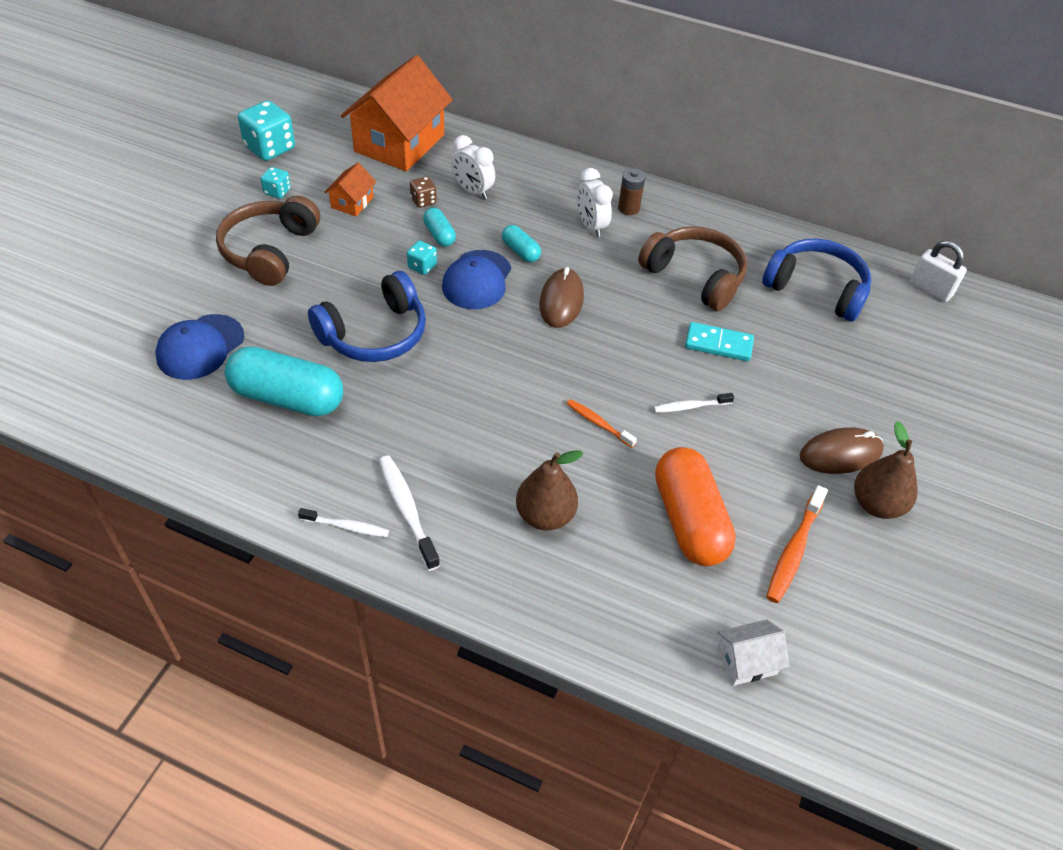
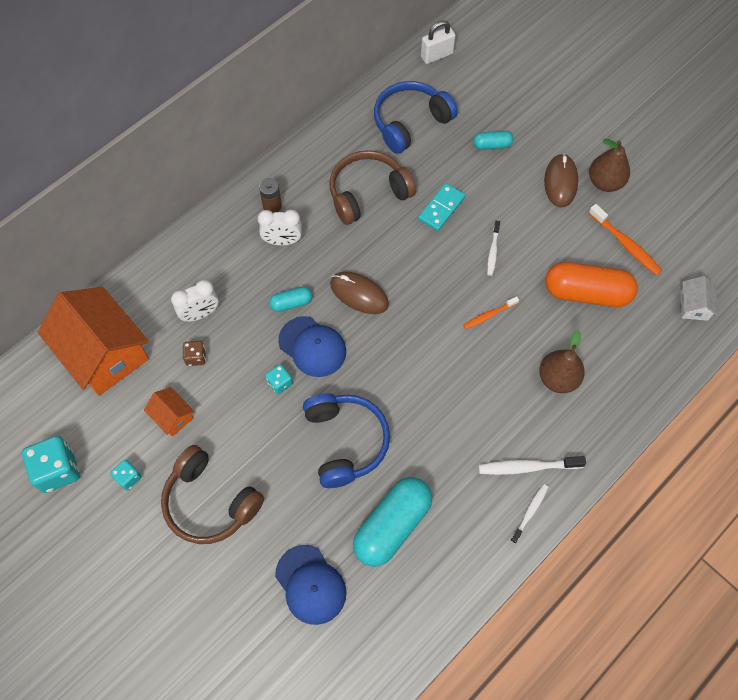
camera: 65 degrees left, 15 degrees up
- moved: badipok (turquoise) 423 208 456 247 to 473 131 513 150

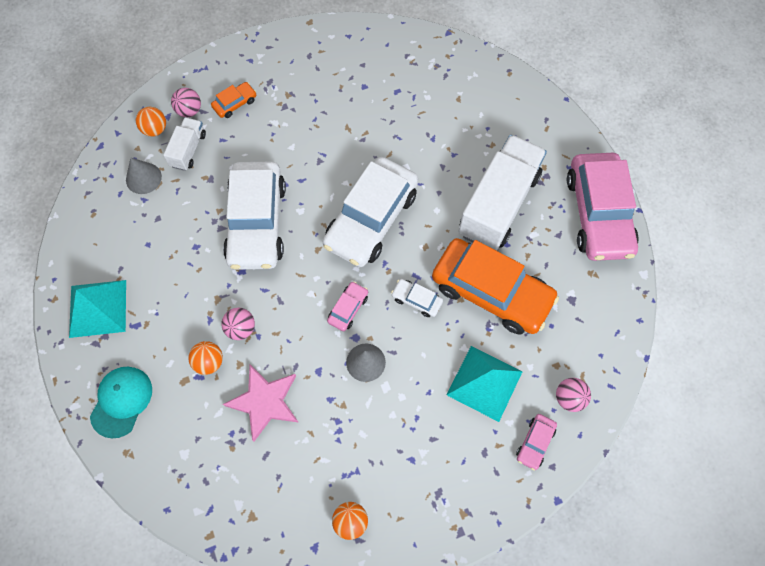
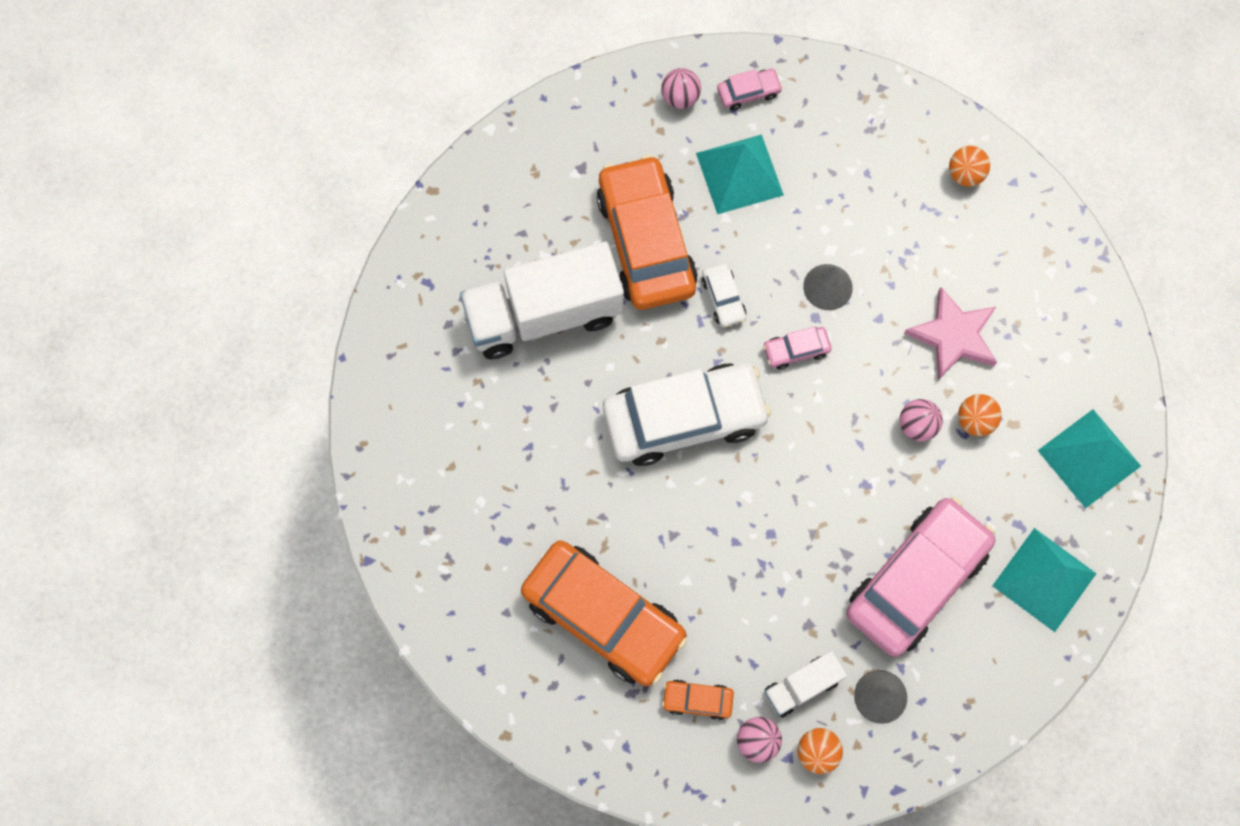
camera: 135 degrees left, 5 degrees up
- replaced: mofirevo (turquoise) 90 367 152 438 to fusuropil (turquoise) 1037 409 1141 508
- removed: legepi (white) 223 162 286 270
- moved: legepi (pink) 567 153 639 261 to 846 497 996 657
- added: legepi (orange) 521 540 688 686

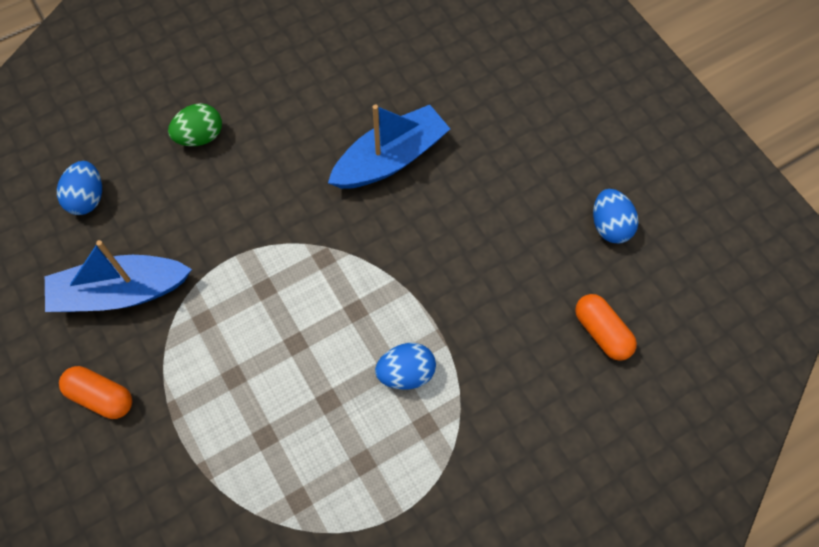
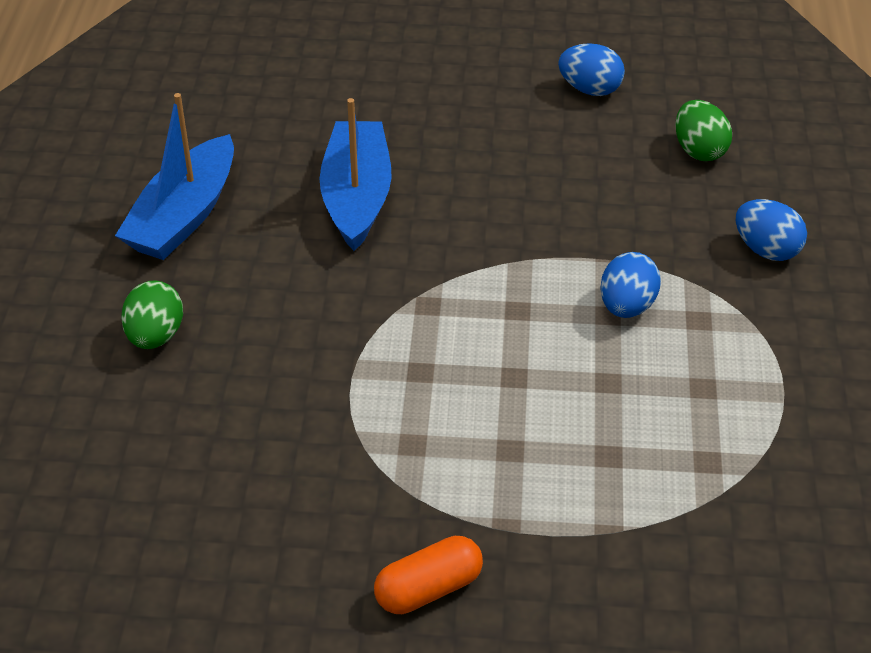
camera: 55 degrees left, 20 degrees down
- moved: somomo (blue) 45 240 192 312 to 115 93 234 260
- moved: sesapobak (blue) 57 161 102 215 to 736 199 807 261
- replaced: badipok (orange) 575 294 637 361 to sesapobak (green) 675 100 732 161

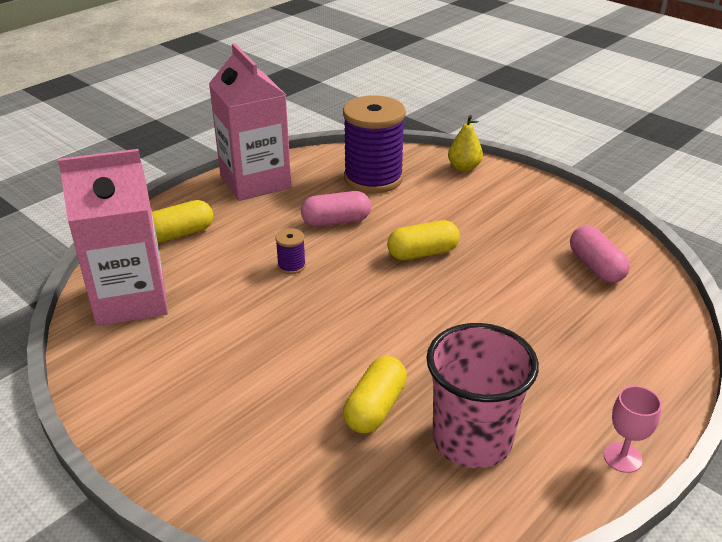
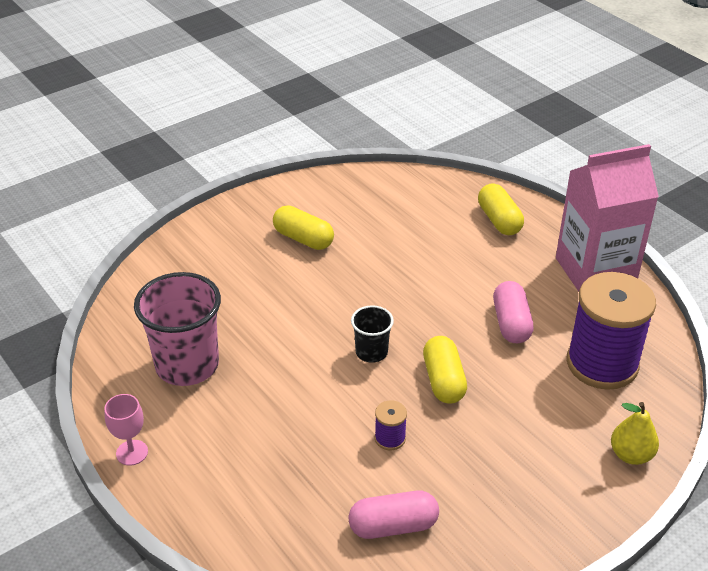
camera: 100 degrees right, 5 degrees up
- removed: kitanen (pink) 58 149 168 326
- moved: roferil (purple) 275 228 306 274 to 375 400 407 450
- moved: badipok (yellow) 343 356 407 433 to 273 205 334 250
- added: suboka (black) 351 305 394 363

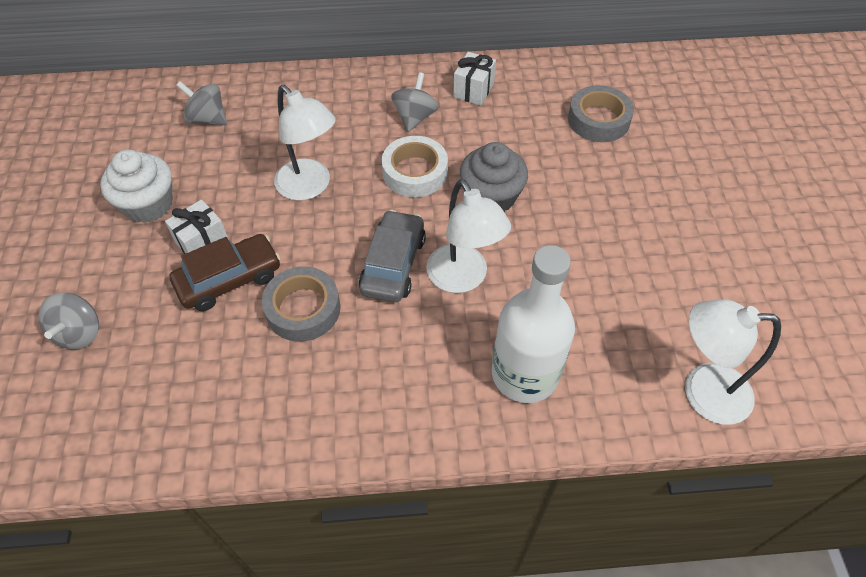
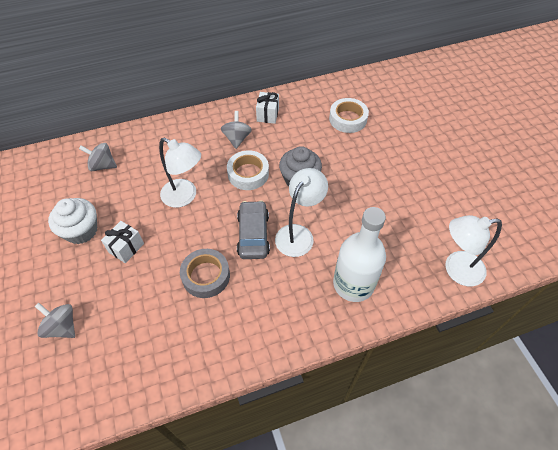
camera: 15 degrees left, 0 degrees up
- turned: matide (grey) 38 293 99 349 = 34 303 75 338 135 degrees clockwise
- removed: legepi (brown) 170 234 281 311
- turned: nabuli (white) 426 179 511 293 = 275 168 328 257 105 degrees counterclockwise
- recoloured: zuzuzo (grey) 568 85 634 142 to zuzuzo (white) 329 98 369 133

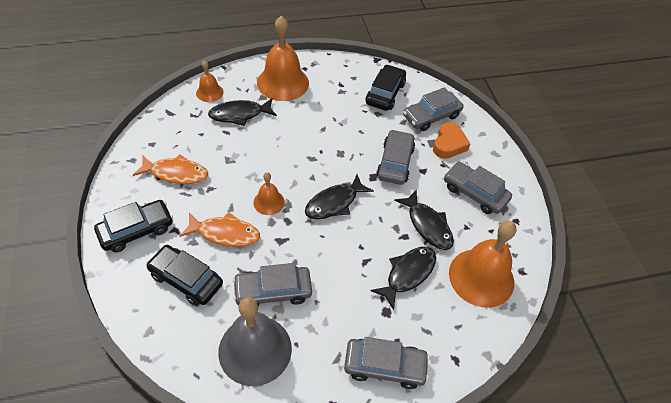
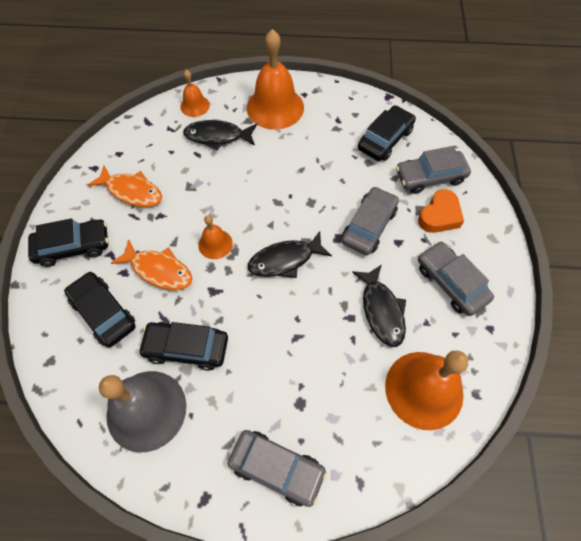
camera: 20 degrees right, 10 degrees up
- recoloured: legepi (grey) 233 263 312 307 to legepi (black) 138 322 228 371
- removed: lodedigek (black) 370 247 436 310

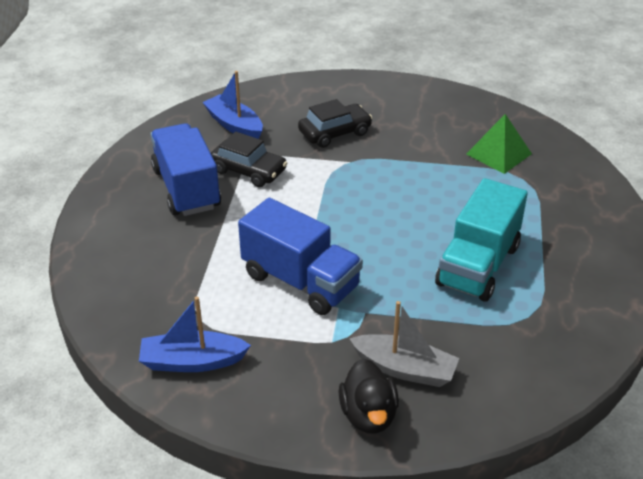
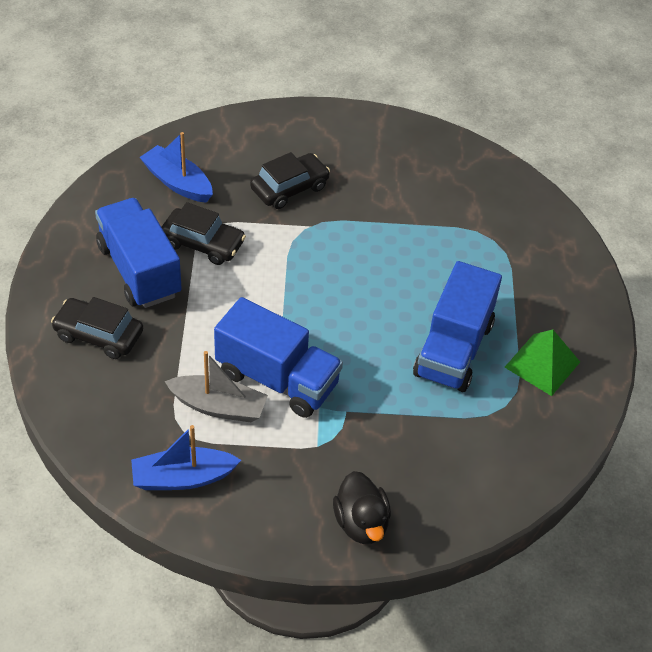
camera: 10 degrees left, 10 degrees up
- moved: somomo (grey) 350 301 459 387 to 164 351 268 422
- recoloured: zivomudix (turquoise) 435 178 528 302 to zivomudix (blue) 413 261 502 392
- moved: fusuropil (green) 466 114 532 174 to 505 330 580 396
- added: legepi (black) 51 297 143 359

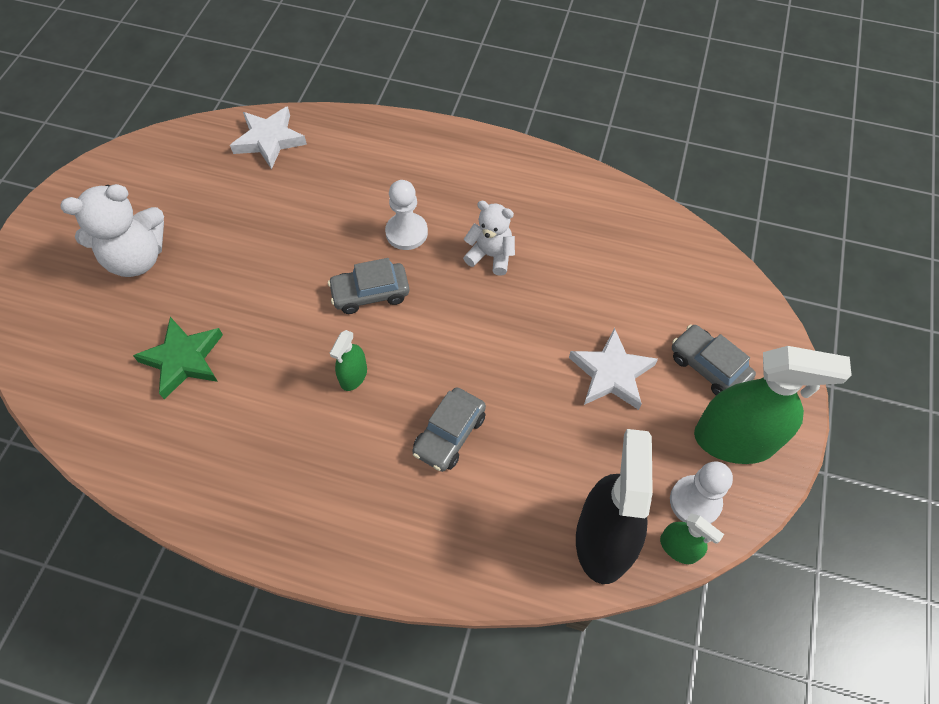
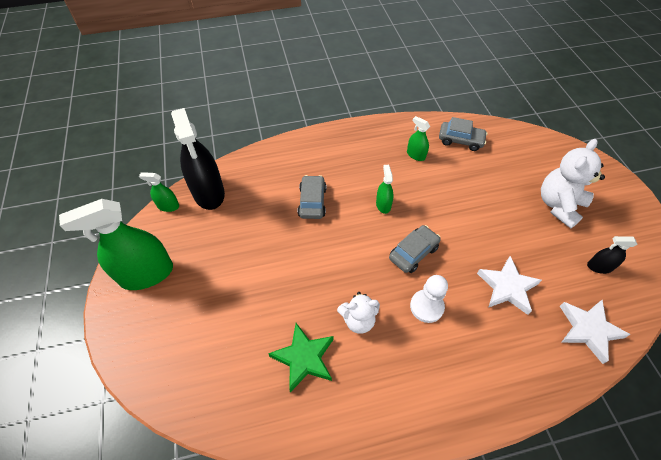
camera: 150 degrees right, 5 degrees down
- moved: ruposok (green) 133 317 223 399 to 268 323 334 392
- moved: ruposok (white) 569 328 658 410 to 477 256 542 315
- removed: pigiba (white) 670 461 733 524
- moved: legepi (grey) 672 324 756 395 to 439 117 488 151
- added: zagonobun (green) 407 116 430 161
- added: zagonobun (black) 587 236 638 274

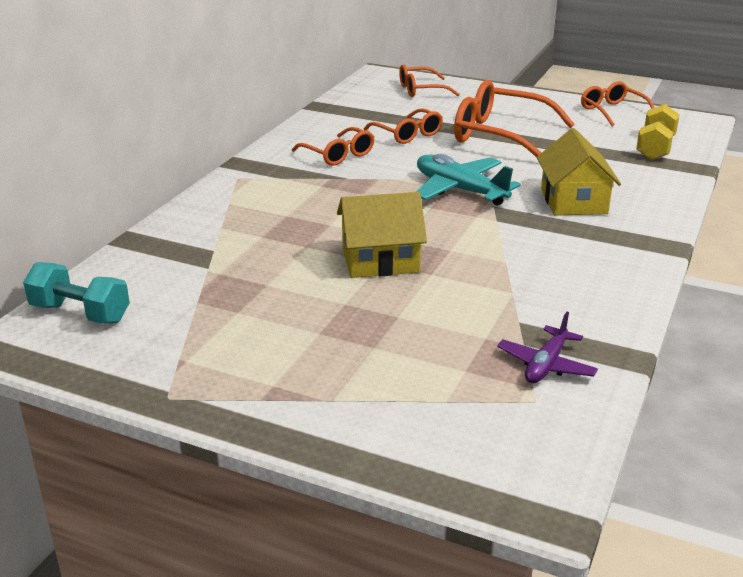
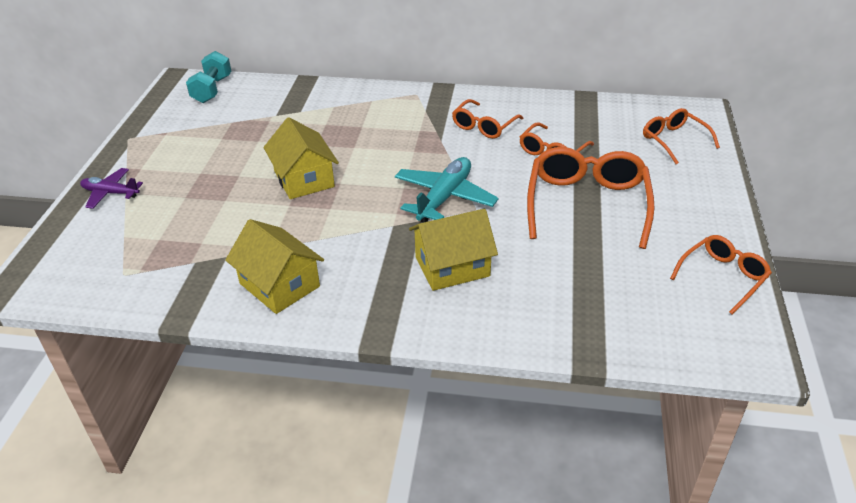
camera: 75 degrees right, 10 degrees up
- moved: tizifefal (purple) 497 312 598 383 to 80 168 143 209
- removed: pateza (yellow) 636 104 680 160
- added: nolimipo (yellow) 225 219 324 314

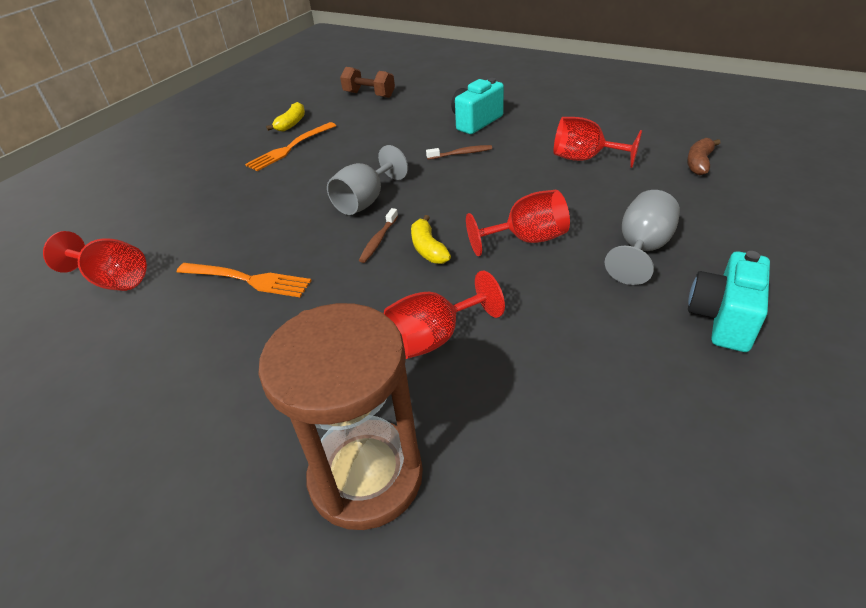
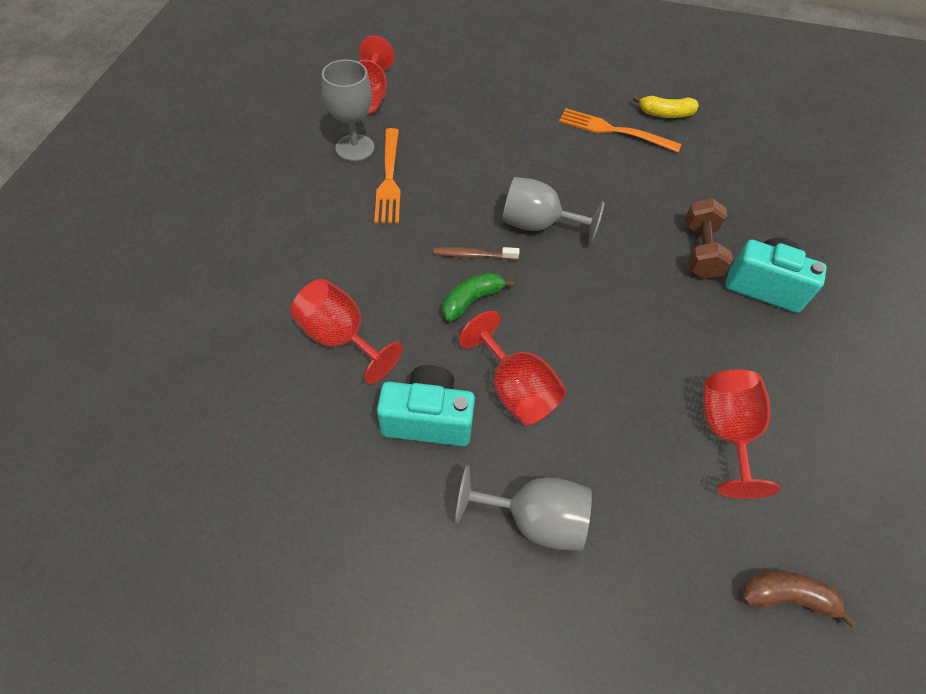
camera: 65 degrees right, 15 degrees up
- removed: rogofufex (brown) 258 303 423 530
- moved: pateza (brown) 340 67 395 98 to 685 198 733 279
- recoloured: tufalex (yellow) 411 215 451 264 to tufalex (green) 442 272 514 322
- removed: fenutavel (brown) 426 145 492 160
- moved: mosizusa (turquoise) 688 251 770 352 to 377 365 475 446
- added: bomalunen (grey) 322 60 374 161

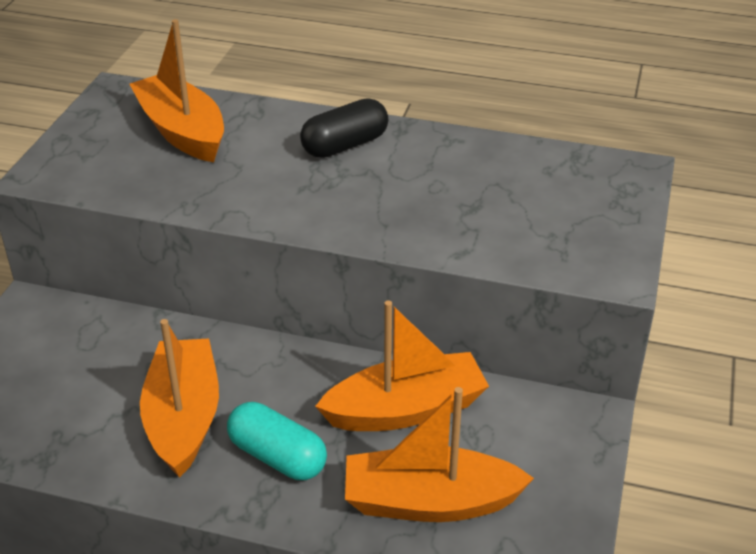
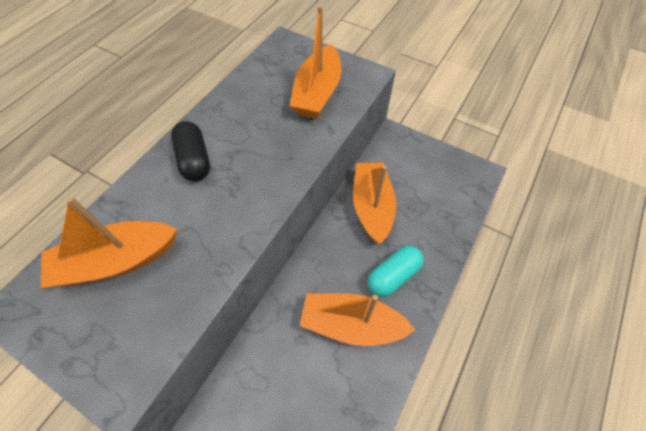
camera: 75 degrees left, 20 degrees up
- moved: somomo (orange) 345 387 534 522 to 290 5 341 119

